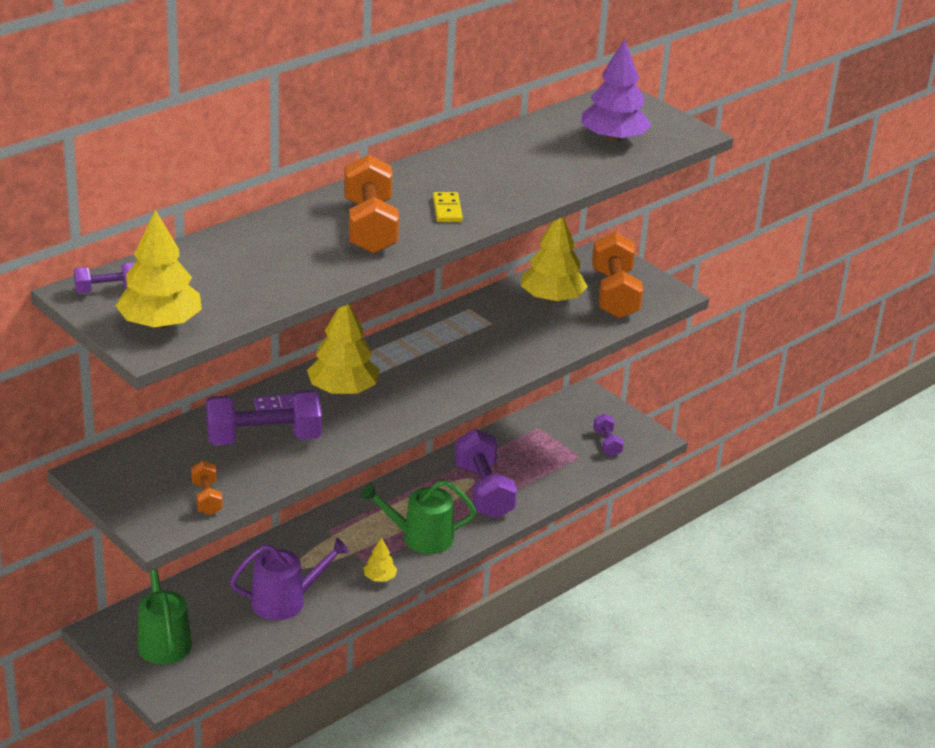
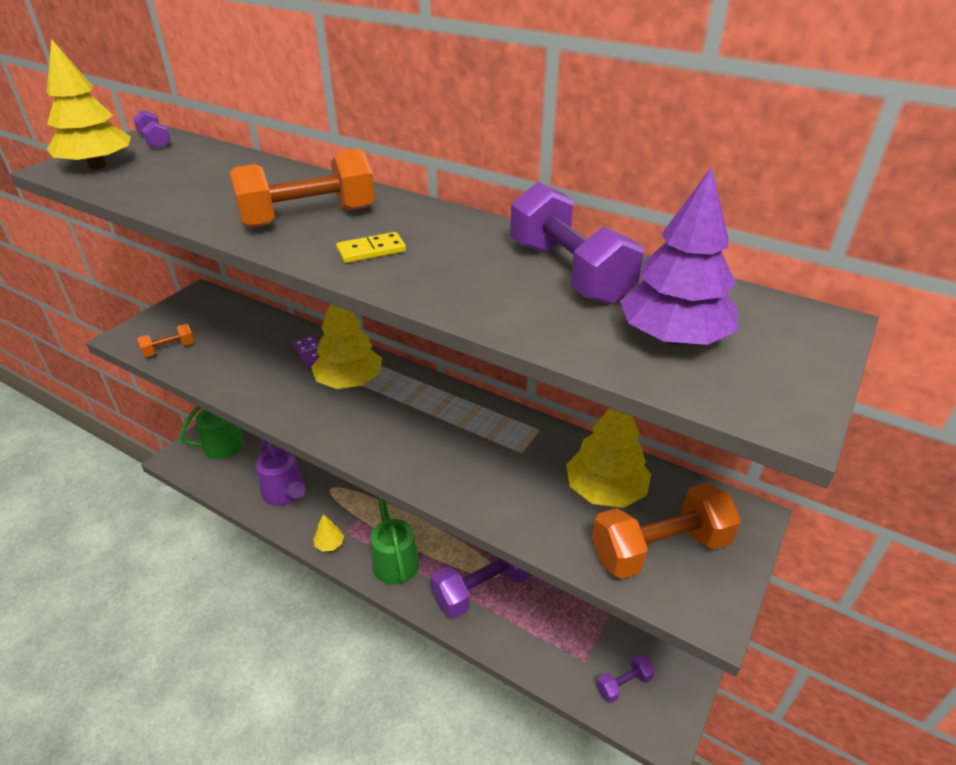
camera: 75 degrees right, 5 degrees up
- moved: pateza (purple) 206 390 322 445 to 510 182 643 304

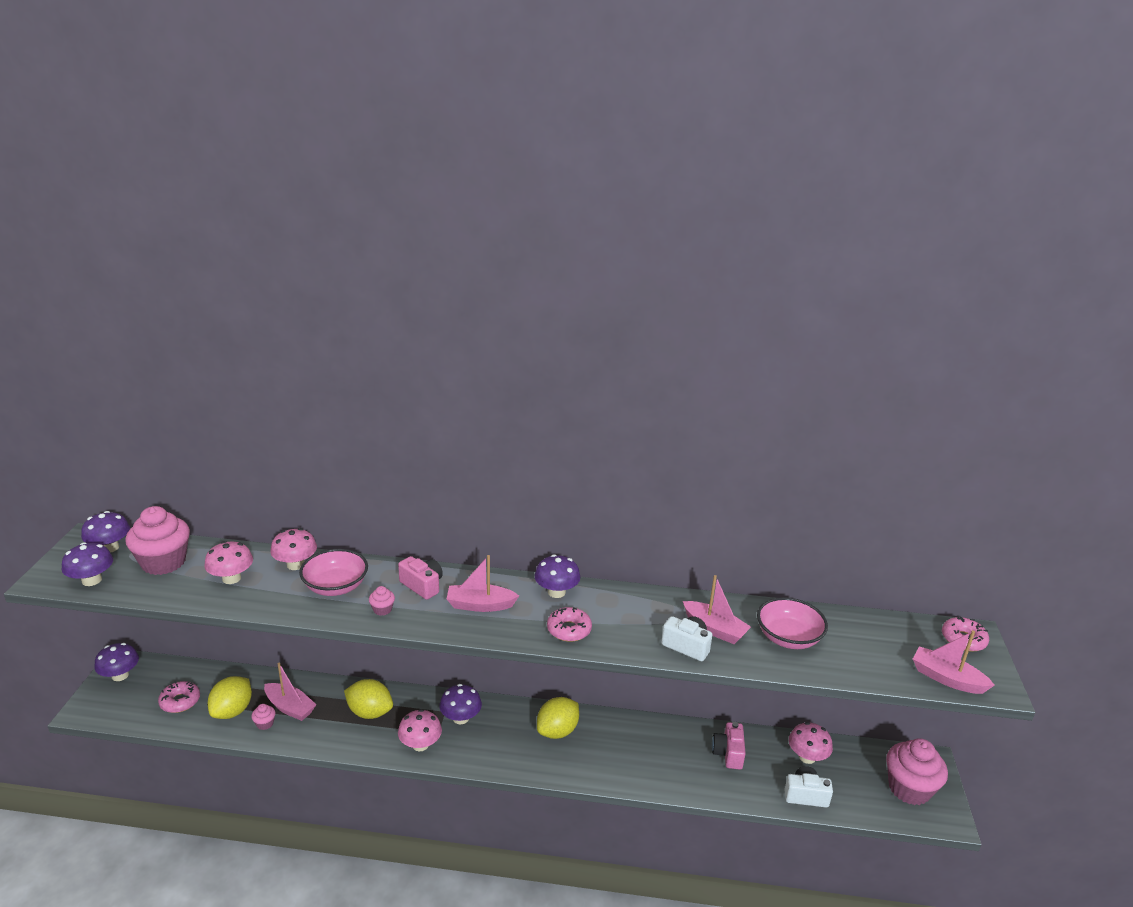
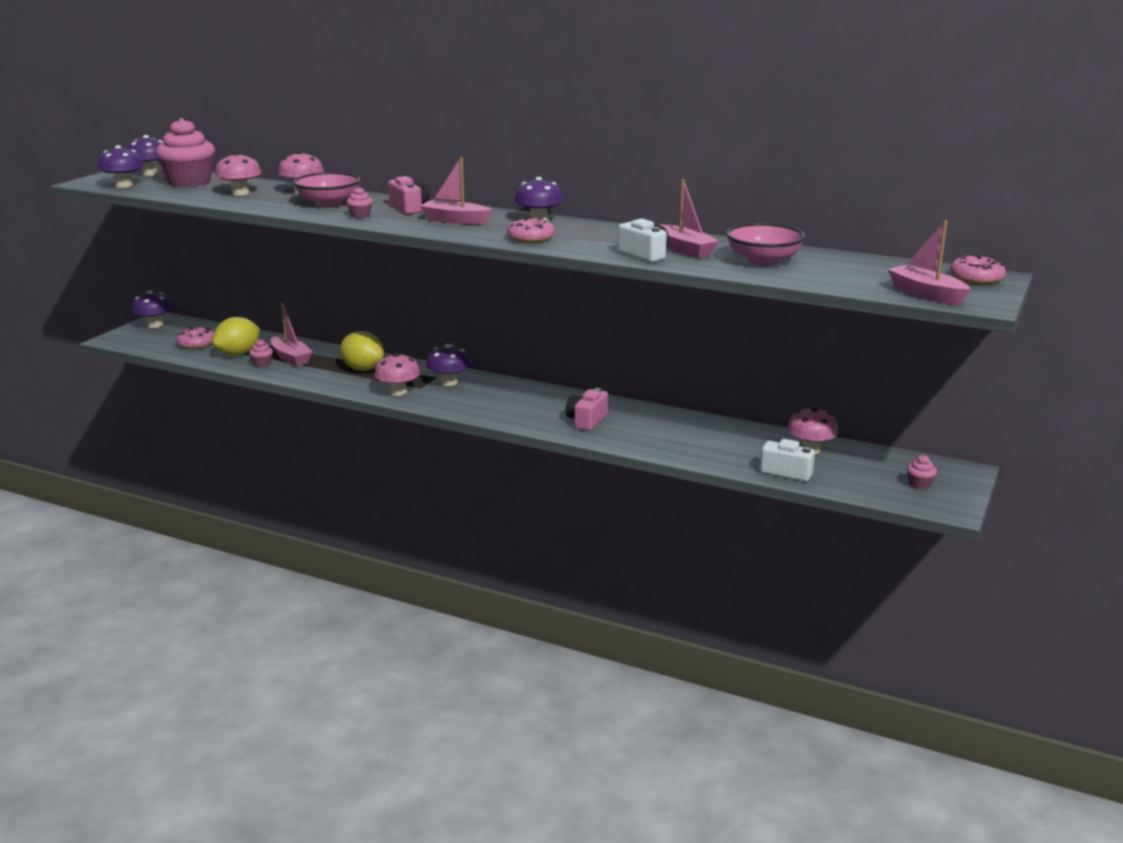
camera: 20 degrees right, 5 degrees down
- removed: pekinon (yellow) 537 697 579 739
- moved: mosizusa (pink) 712 722 746 769 to 566 388 608 431
- resized: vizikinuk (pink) 886 738 948 805 = 907 455 937 489 x0.41

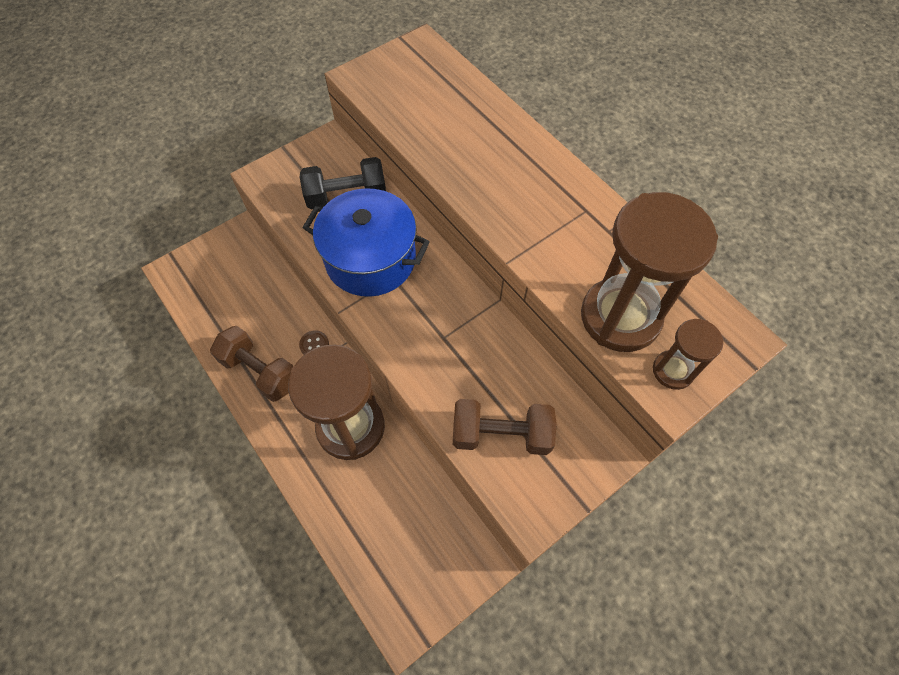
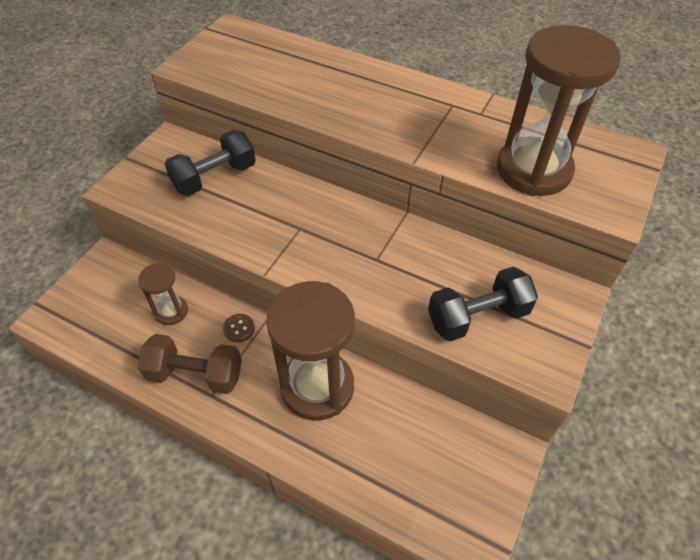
camera: 25 degrees left, 10 degrees down
- removed: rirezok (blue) 303 188 430 297
- recoloured: pateza (brown) 453 399 557 455 to pateza (black) 428 267 538 342
- moved: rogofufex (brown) 653 319 723 390 to 138 263 188 325

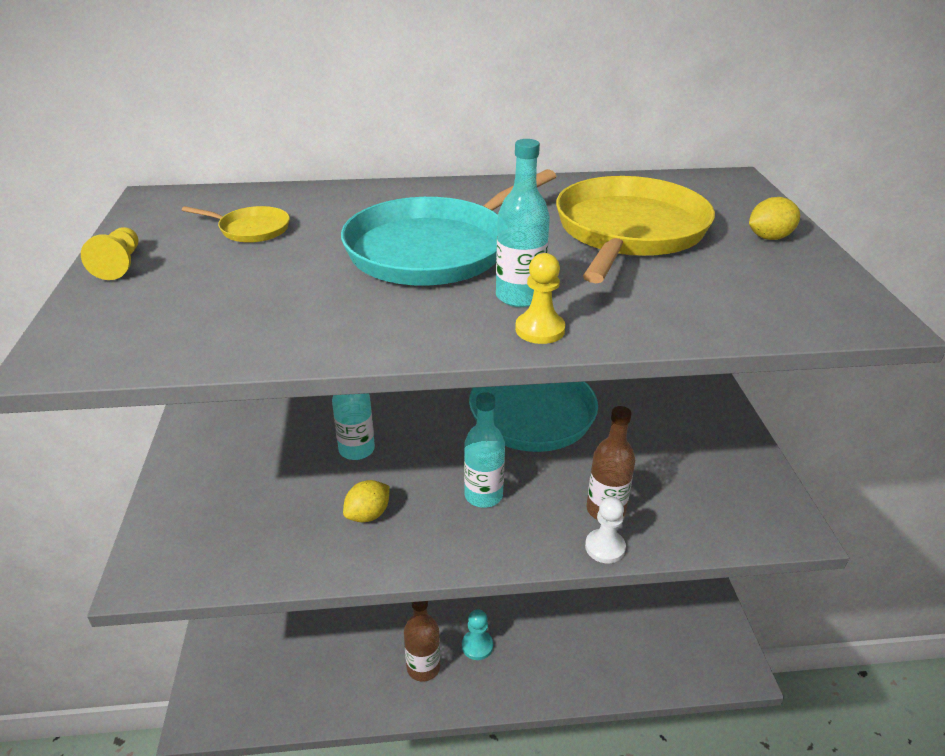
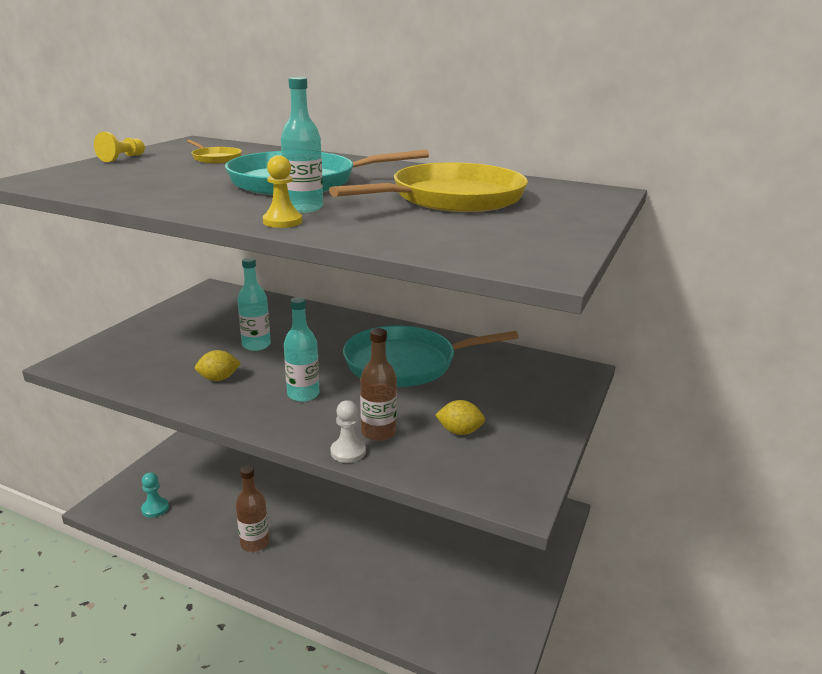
camera: 30 degrees right, 10 degrees down
- moved: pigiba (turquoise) 462 609 493 660 to 141 472 169 518
- moved: pekinon (yellow) 749 197 800 240 to 435 400 485 435

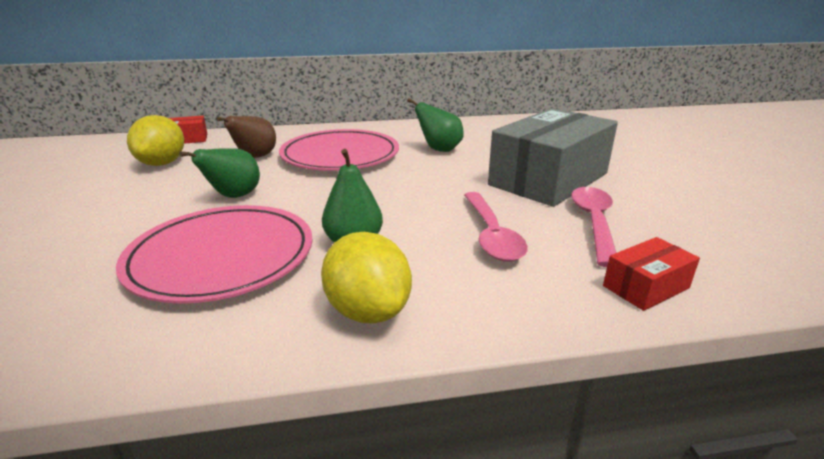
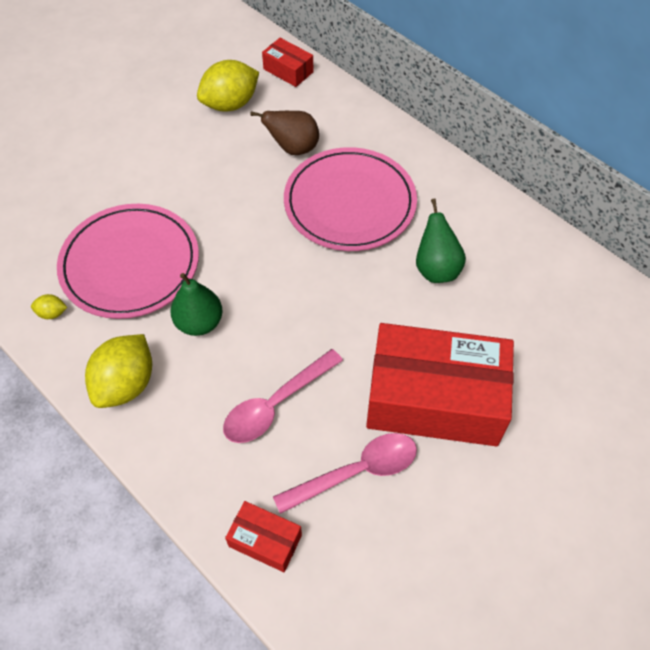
camera: 55 degrees right, 30 degrees up
- removed: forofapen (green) 179 149 260 198
- recoloured: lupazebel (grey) 488 108 618 207 to lupazebel (red) 366 323 514 446
- added: pekinon (yellow) 31 294 67 319

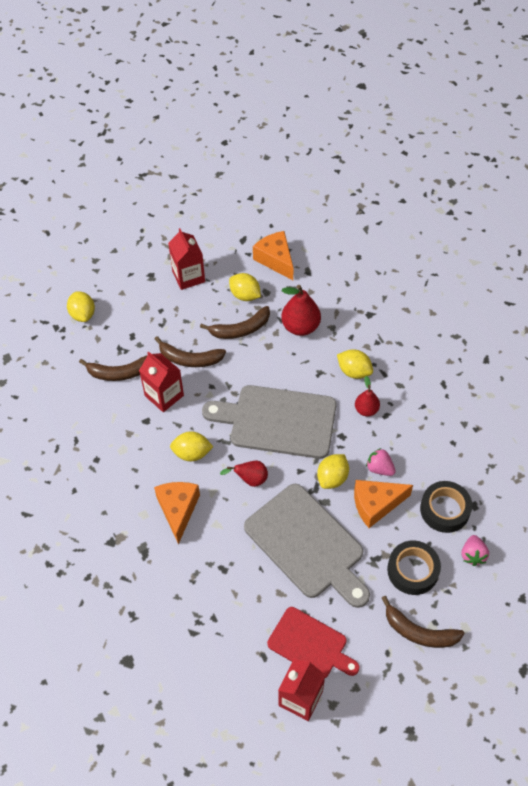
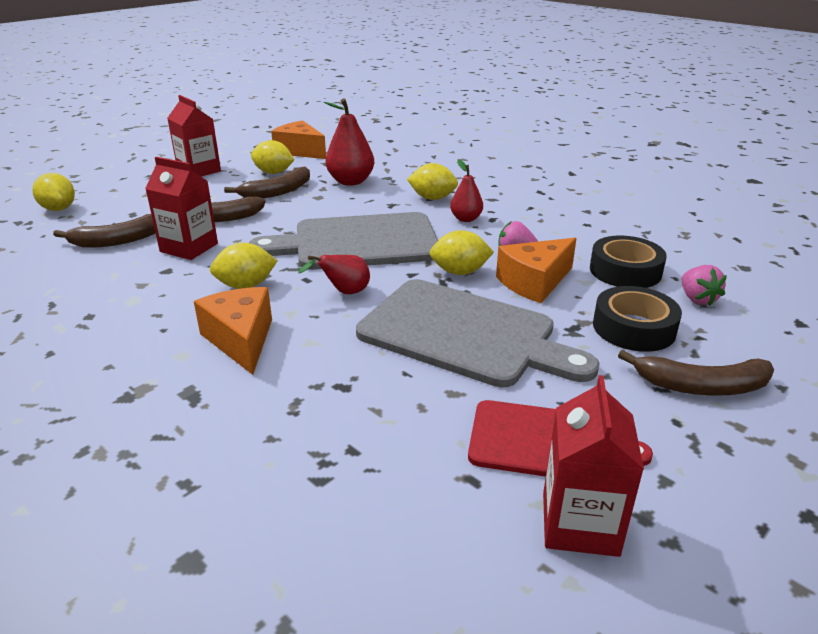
camera: 20 degrees left, 25 degrees down
- turned: pekinon (yellow) 317 454 349 489 = 430 230 494 275 75 degrees clockwise

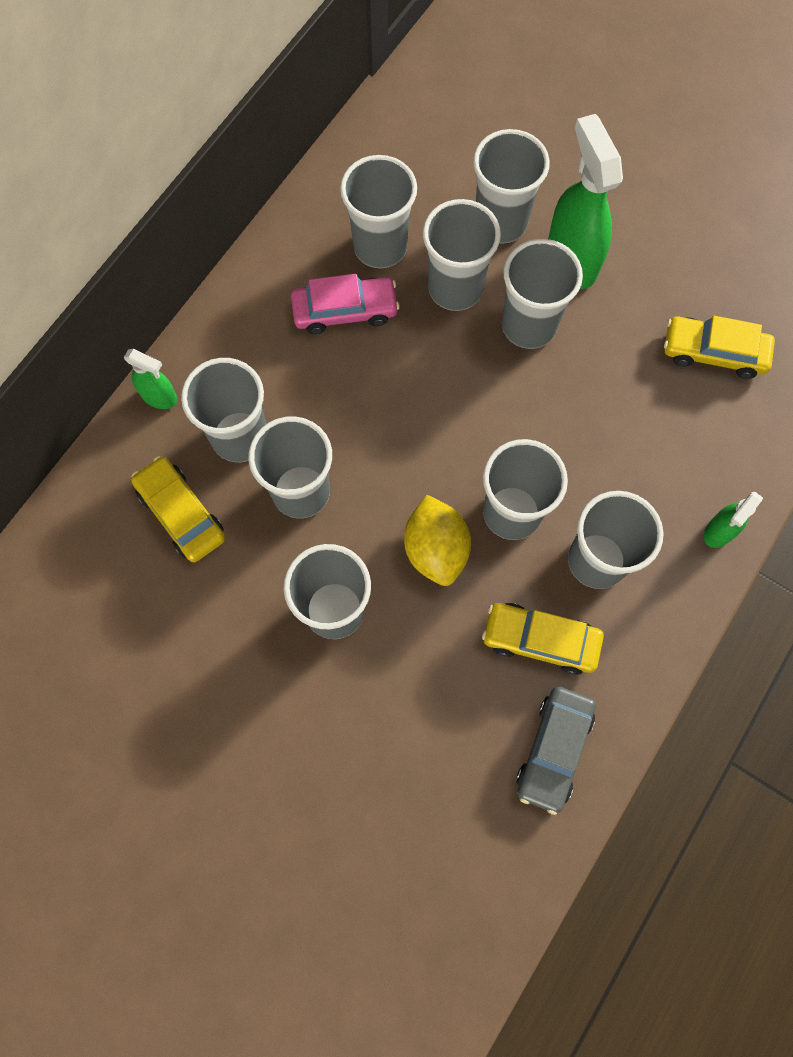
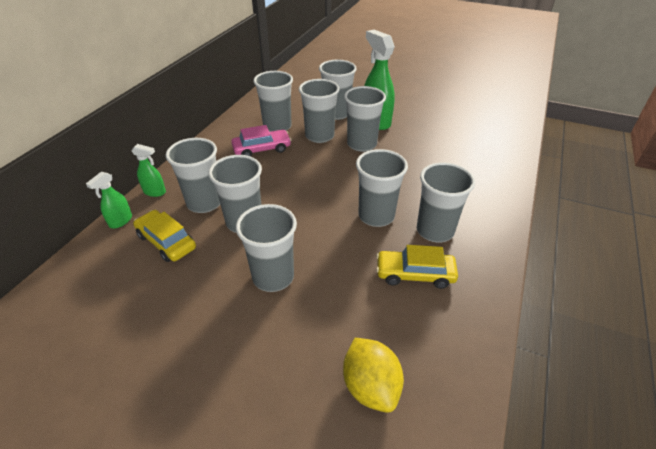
camera: 10 degrees left, 30 degrees down
- moved: pekinon (yellow) 404 495 471 586 to 343 338 404 413
- removed: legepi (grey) 517 686 596 815
- removed: legepi (yellow) 664 316 775 379
- moved: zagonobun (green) 704 492 763 548 to 86 172 132 229

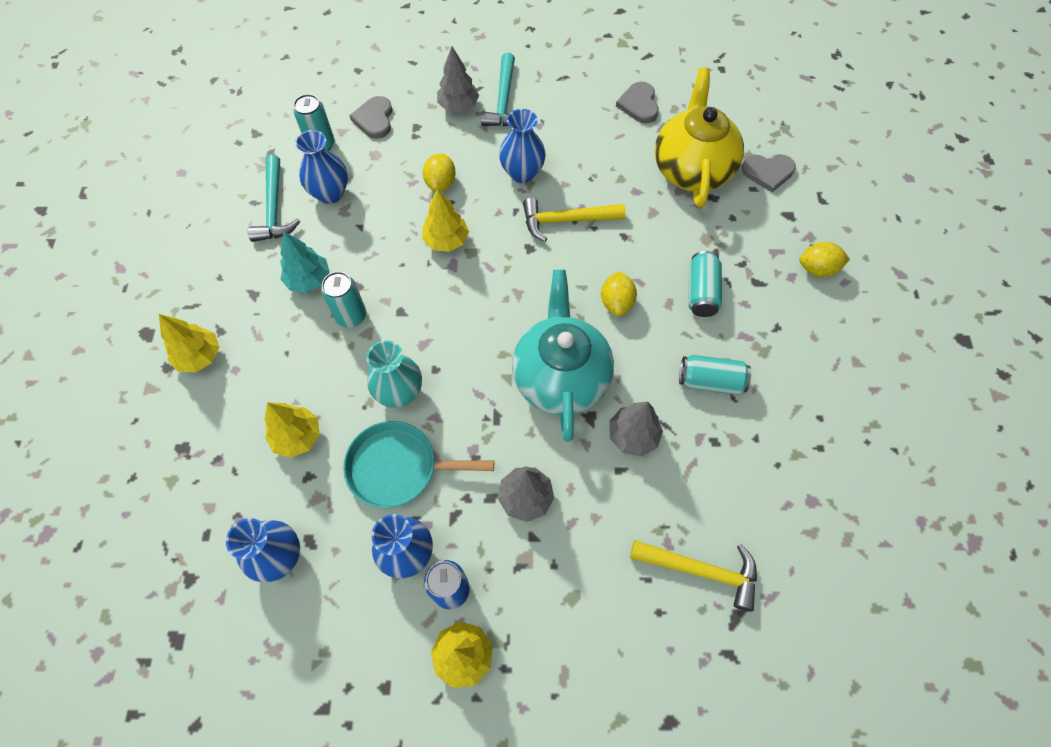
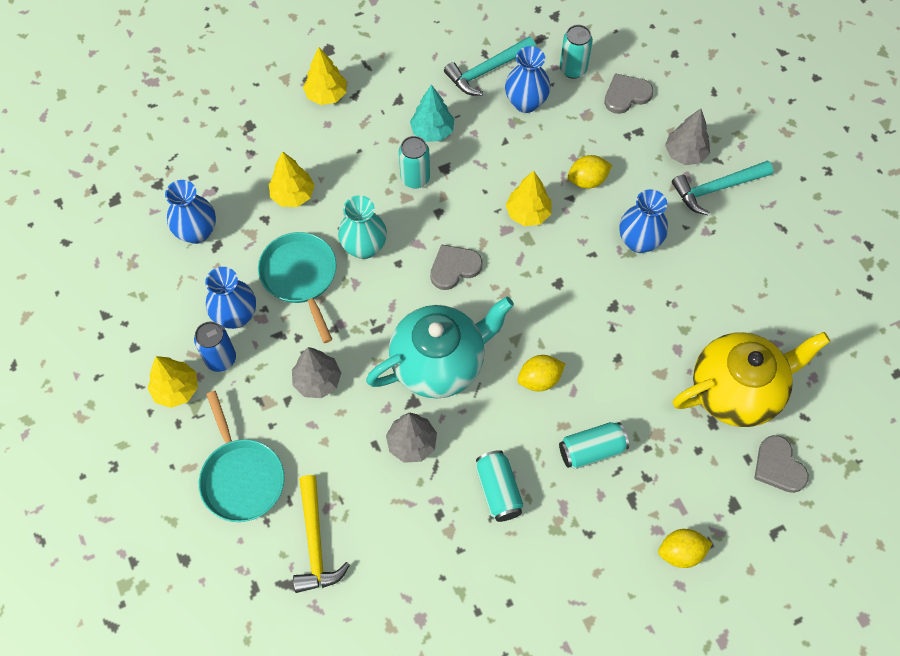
camera: 65 degrees right, 0 degrees up
- removed: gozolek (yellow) 523 198 626 242
- moved: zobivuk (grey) 616 82 659 123 to 430 244 483 290
- turned: pekinon (yellow) 799 242 850 277 = 658 529 712 568 75 degrees counterclockwise
- added: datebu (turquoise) 199 391 285 522

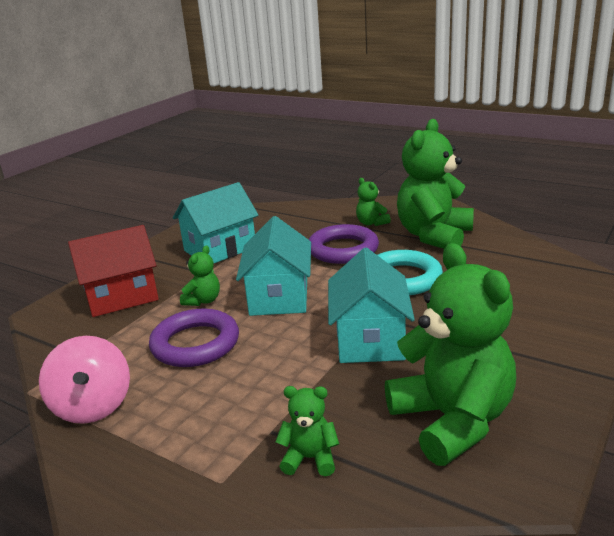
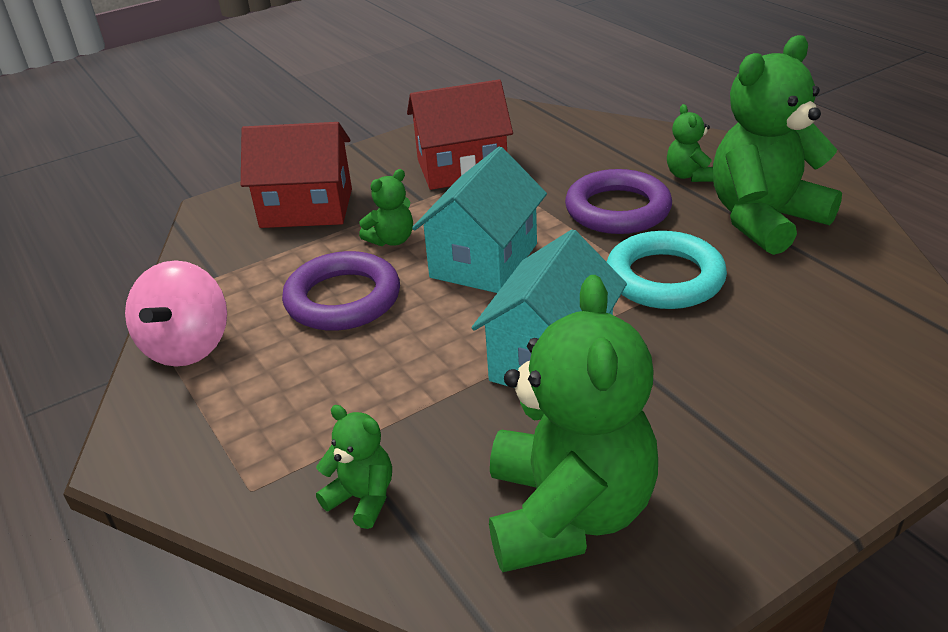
camera: 25 degrees right, 10 degrees up
- recoloured: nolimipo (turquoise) 173 182 259 263 to nolimipo (red) 407 79 513 190

